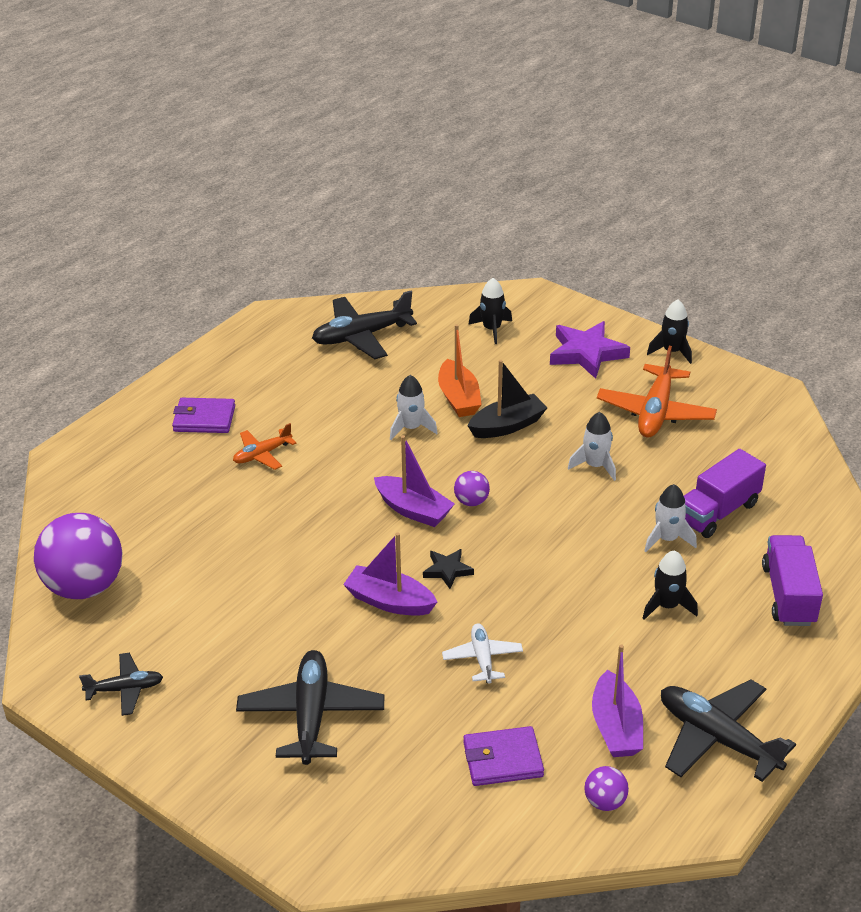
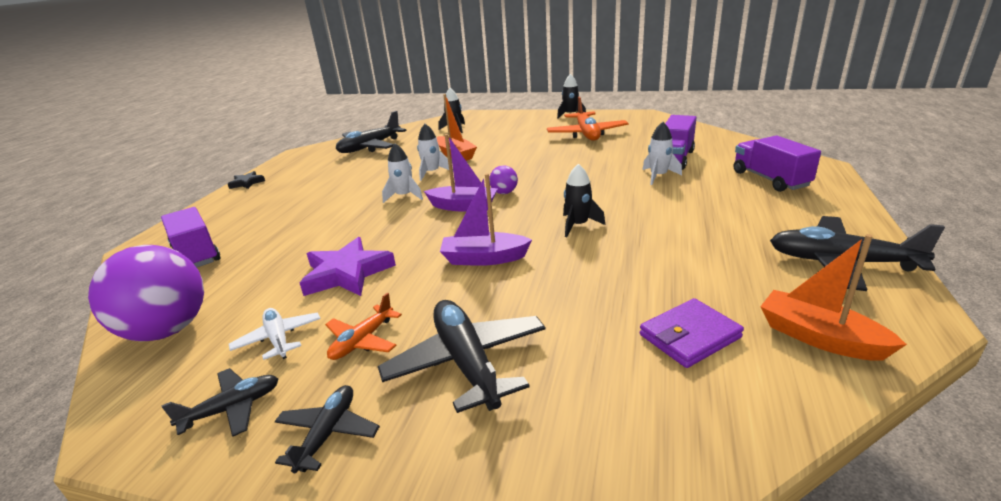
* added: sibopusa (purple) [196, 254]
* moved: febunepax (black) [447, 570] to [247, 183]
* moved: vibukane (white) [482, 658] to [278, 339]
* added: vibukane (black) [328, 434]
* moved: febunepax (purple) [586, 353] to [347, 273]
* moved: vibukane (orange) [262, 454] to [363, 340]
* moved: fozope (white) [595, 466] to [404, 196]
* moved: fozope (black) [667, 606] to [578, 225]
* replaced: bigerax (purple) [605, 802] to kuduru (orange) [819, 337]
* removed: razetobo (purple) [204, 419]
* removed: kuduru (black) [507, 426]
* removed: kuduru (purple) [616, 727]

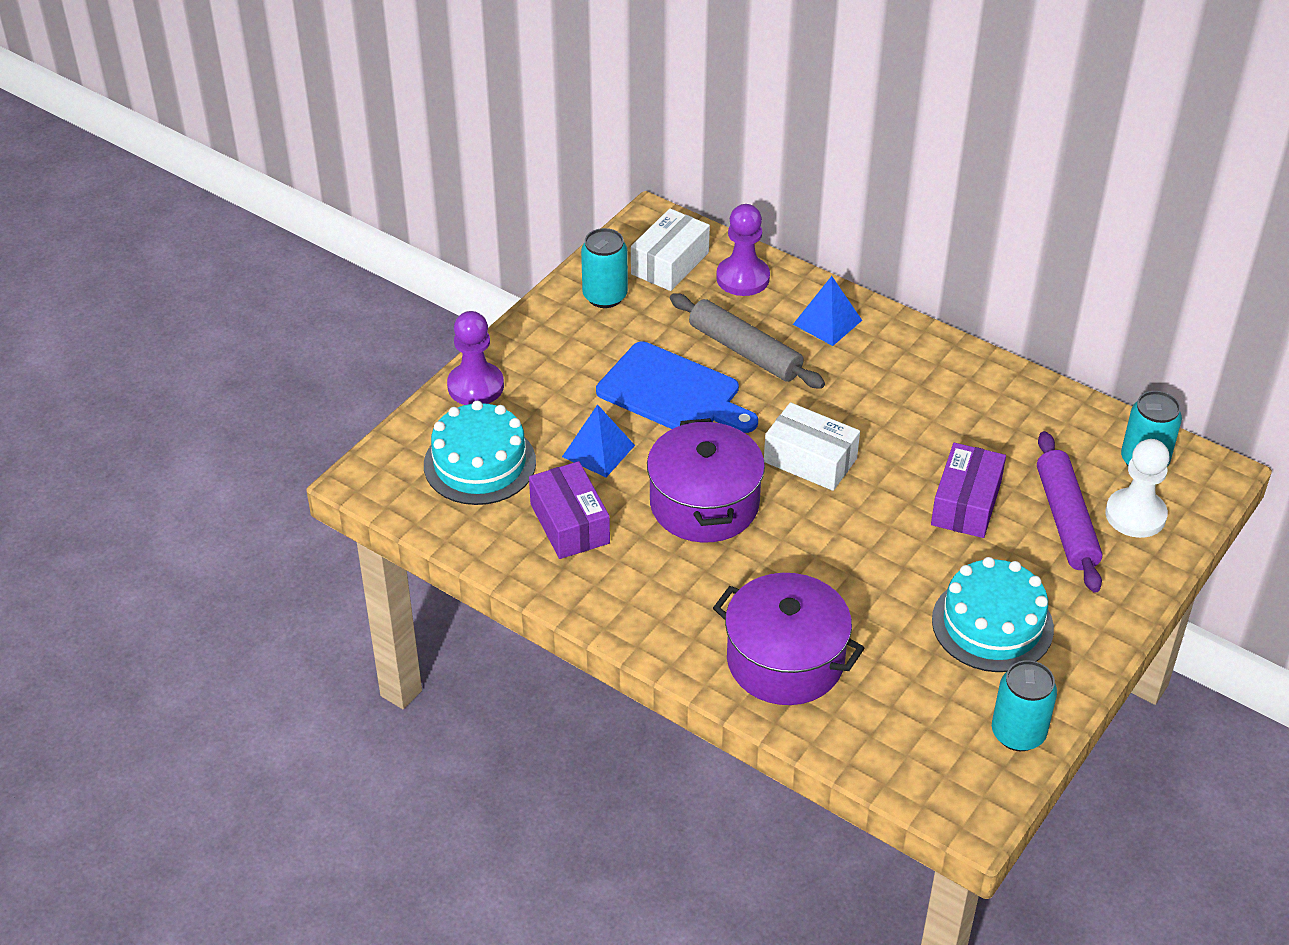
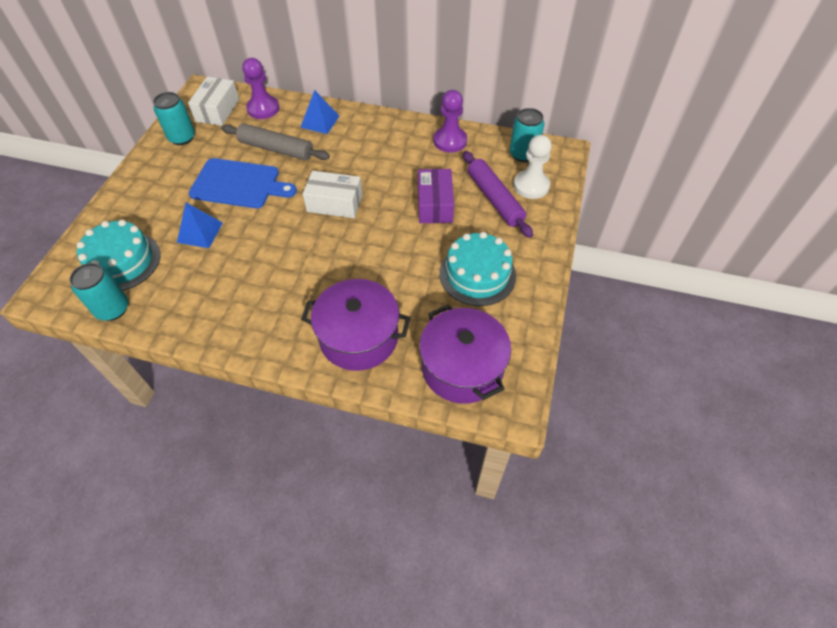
* moved: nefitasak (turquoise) [1018, 733] to [113, 309]
* moved: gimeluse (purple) [704, 504] to [462, 367]
* moved: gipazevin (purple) [475, 386] to [450, 141]
* removed: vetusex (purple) [569, 523]

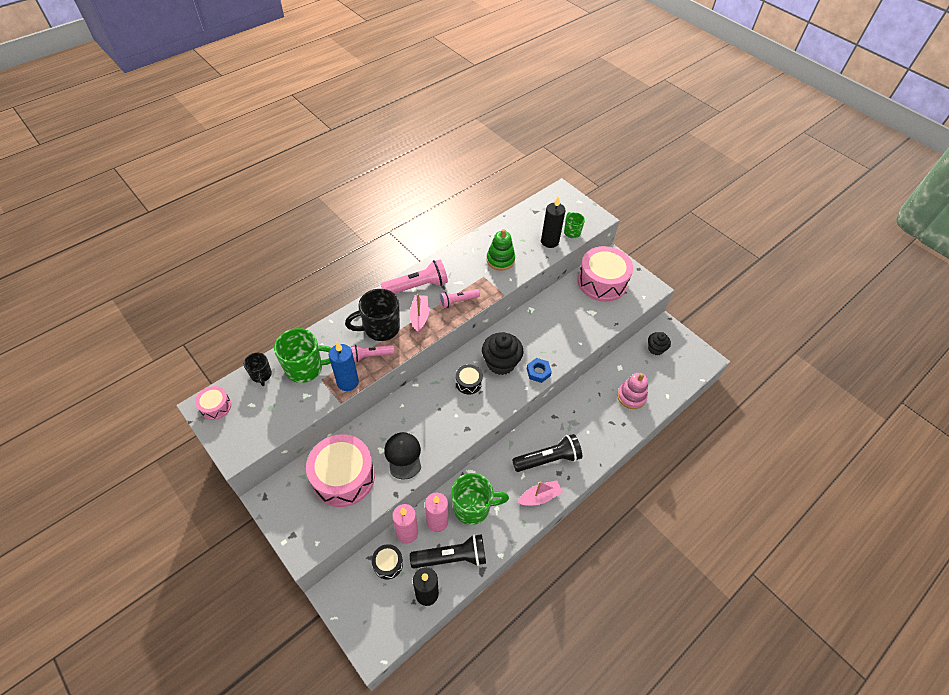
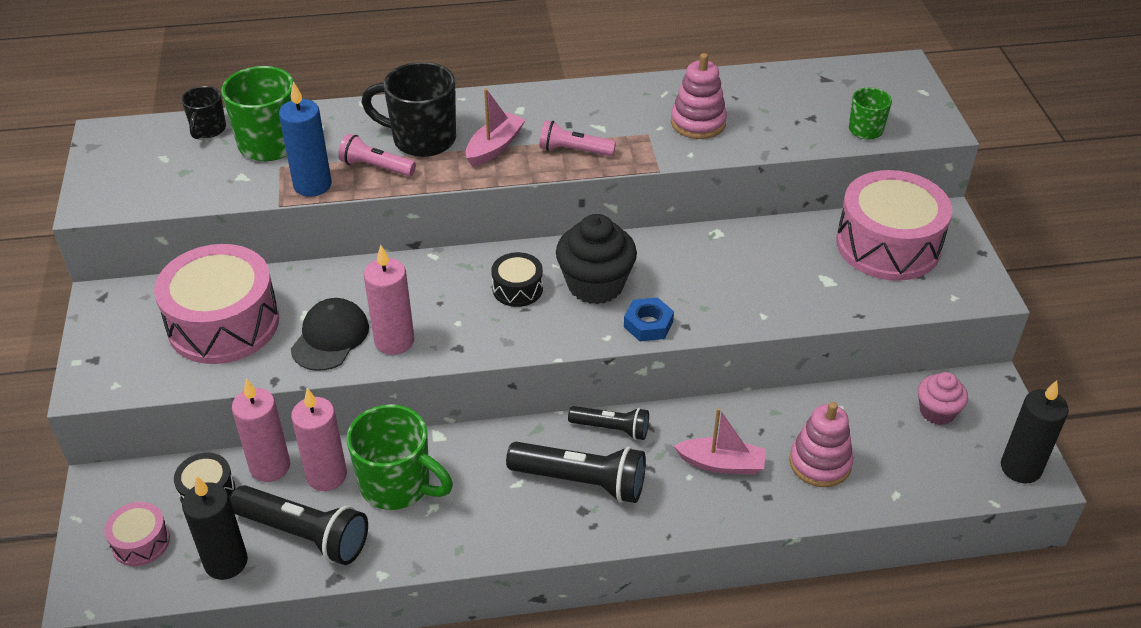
* moved: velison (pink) [216, 406] to [141, 542]
* added: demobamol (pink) [394, 341]
* added: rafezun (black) [611, 429]
* recoloured: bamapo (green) [500, 260] to bamapo (pink) [698, 123]
* moved: kuduru (pink) [539, 497] to [721, 464]
* recoloured: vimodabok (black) [655, 349] to vimodabok (pink) [937, 412]
* moved: demobamol (black) [549, 241] to [1020, 468]
* removed: rafezun (pink) [417, 286]

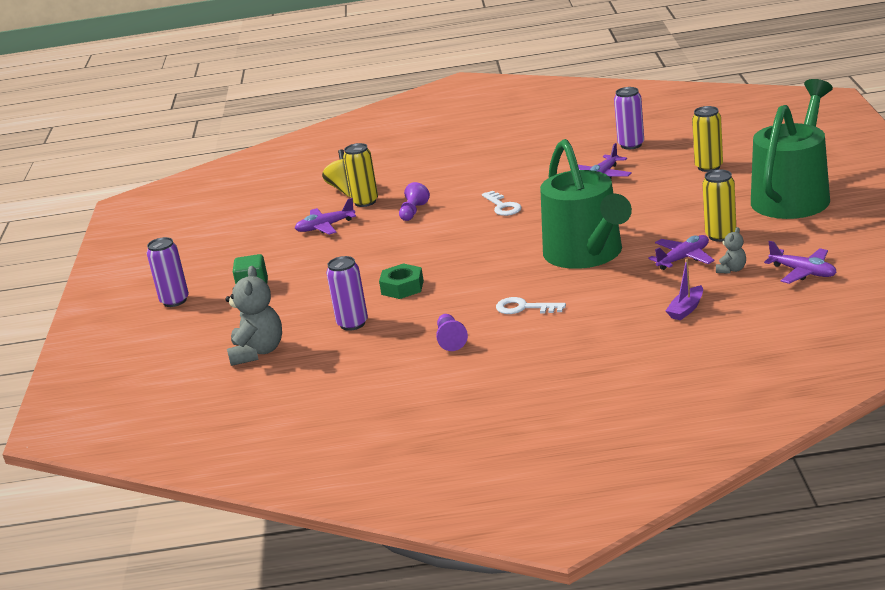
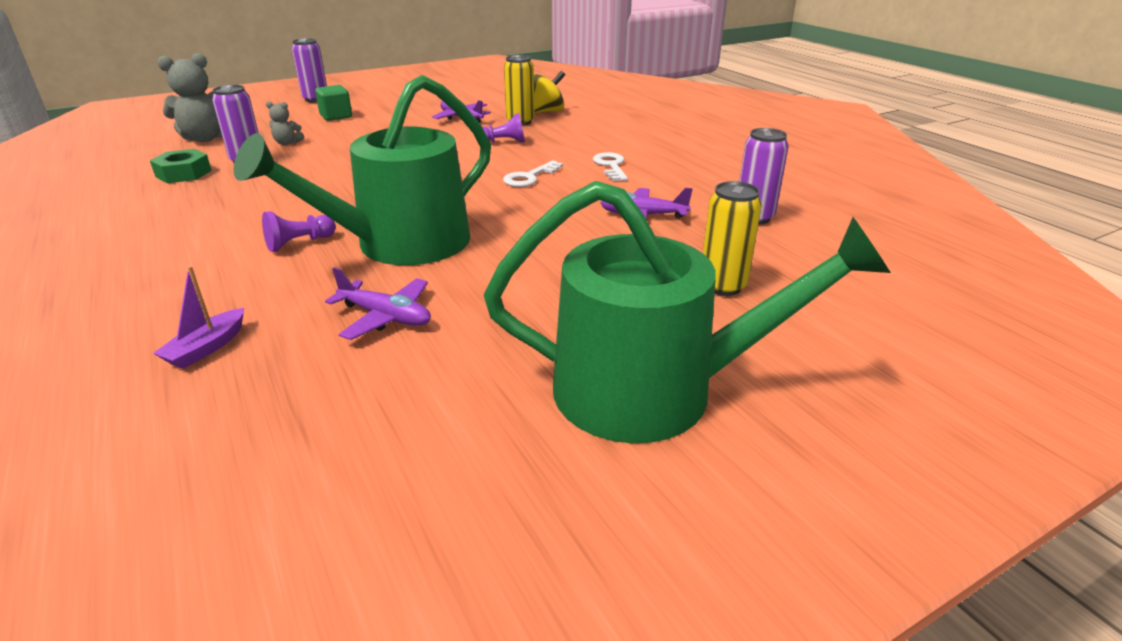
* moved: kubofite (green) [402, 287] to [183, 173]
* turned: kuduru (purple) [686, 309] = [207, 348] 75 degrees counterclockwise
* moved: gipazevin (purple) [450, 340] to [299, 243]
* moved: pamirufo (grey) [731, 270] to [287, 143]
* moved: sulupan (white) [524, 308] to [611, 166]
* removed: nefitasak (yellow) [720, 236]
* removed: vibukane (purple) [803, 272]

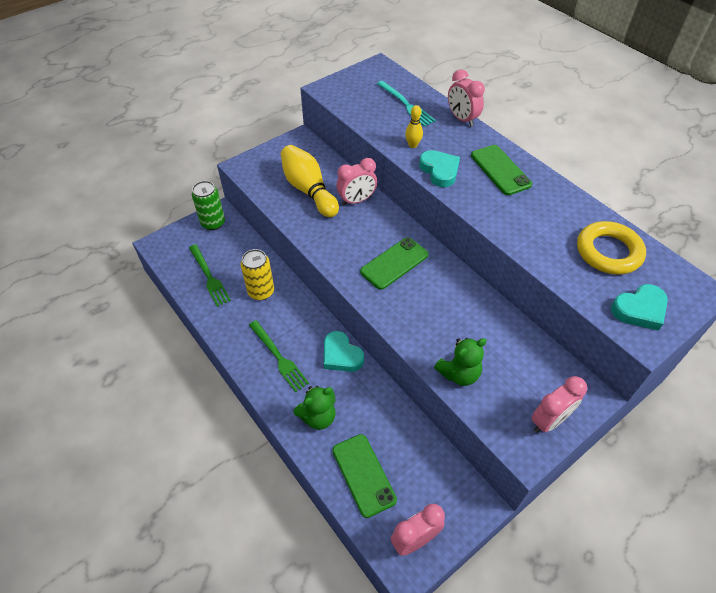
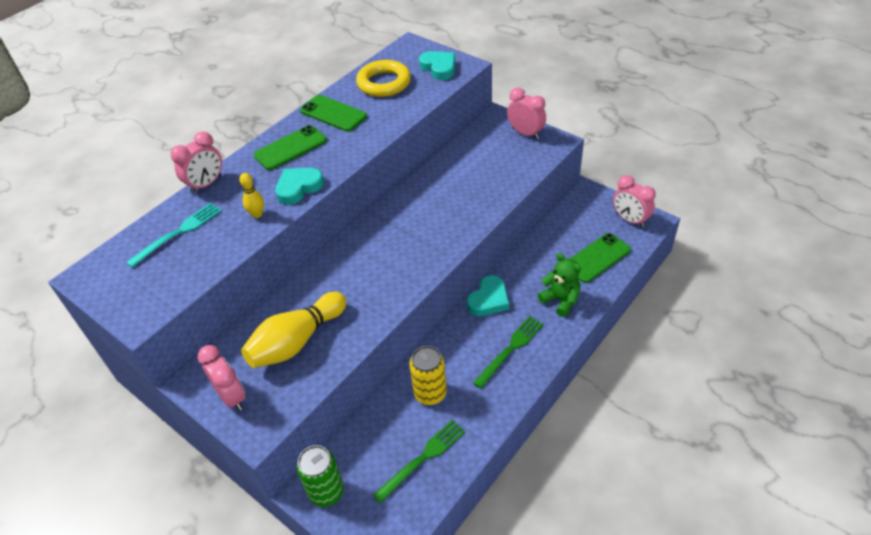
* moved: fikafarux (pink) [356, 200] to [232, 396]
* moved: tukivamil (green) [394, 263] to [333, 114]
* removed: pamirufo (green) [459, 373]

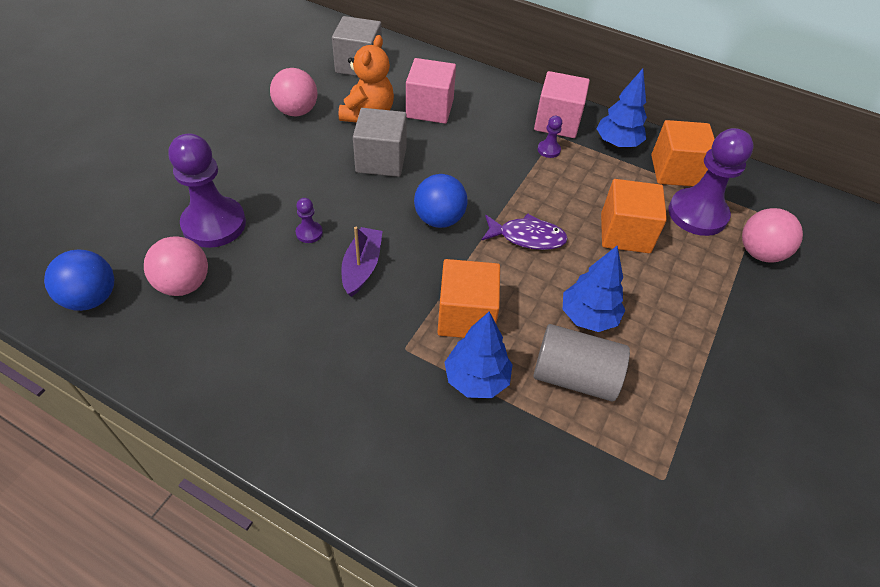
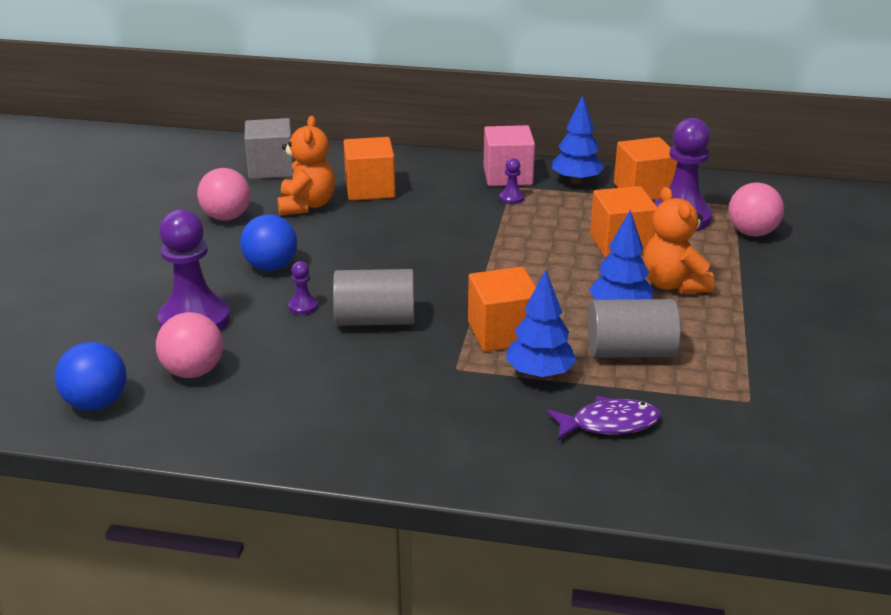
* moved: bigerax (blue) [439, 219] to [271, 267]
* replaced: kuduru (purple) [362, 267] to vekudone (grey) [375, 320]
* recoloured: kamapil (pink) [429, 108] to kamapil (orange) [370, 189]
* moved: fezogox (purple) [527, 237] to [609, 424]
* added: pamirufo (orange) [673, 284]
* removed: kamapil (grey) [381, 160]

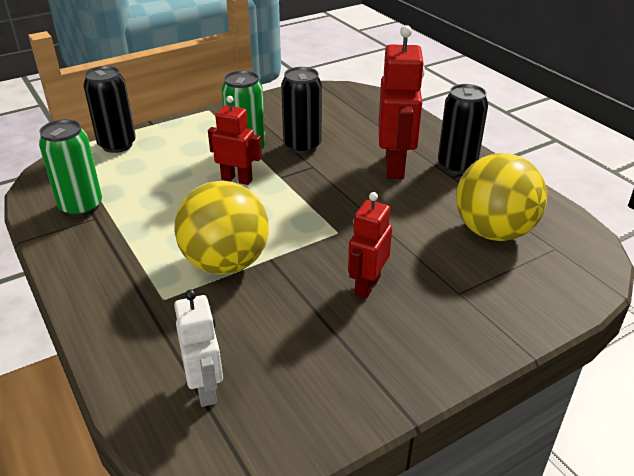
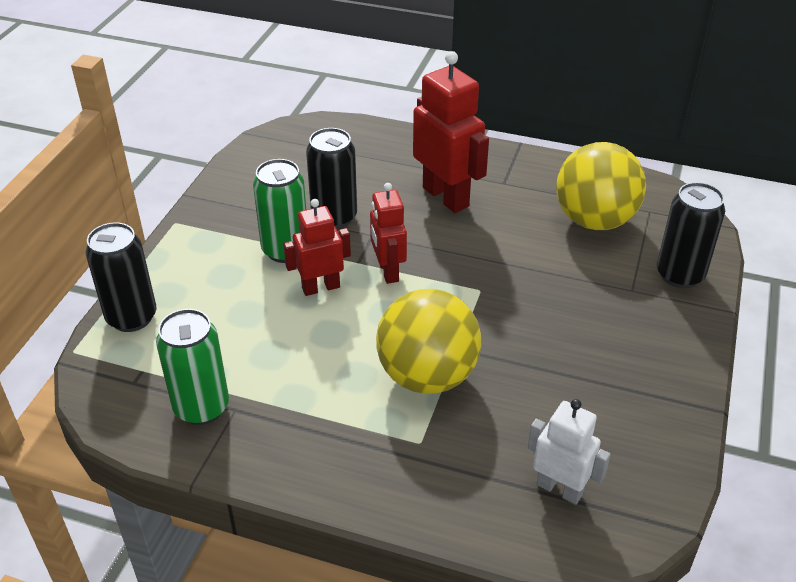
* moved: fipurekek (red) [367, 285] to [388, 271]
* moved: nefitasak (black) [456, 166] to [680, 275]

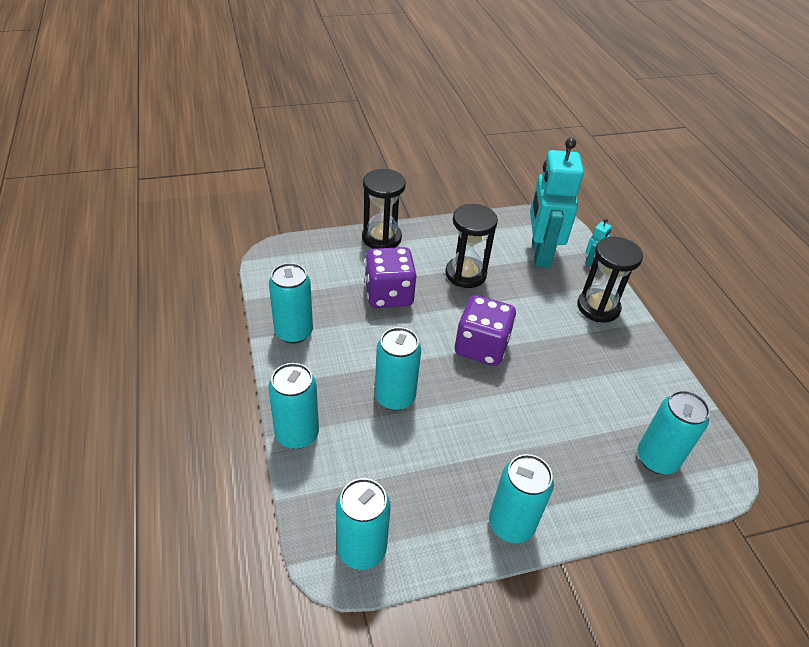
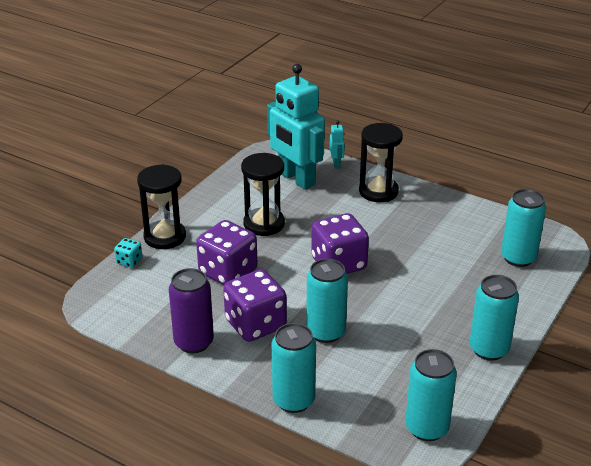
* added: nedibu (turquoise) [129, 261]
* recoloured: nefitasak (turquoise) [294, 332] to nefitasak (purple) [194, 342]
* added: nedibu (purple) [255, 324]

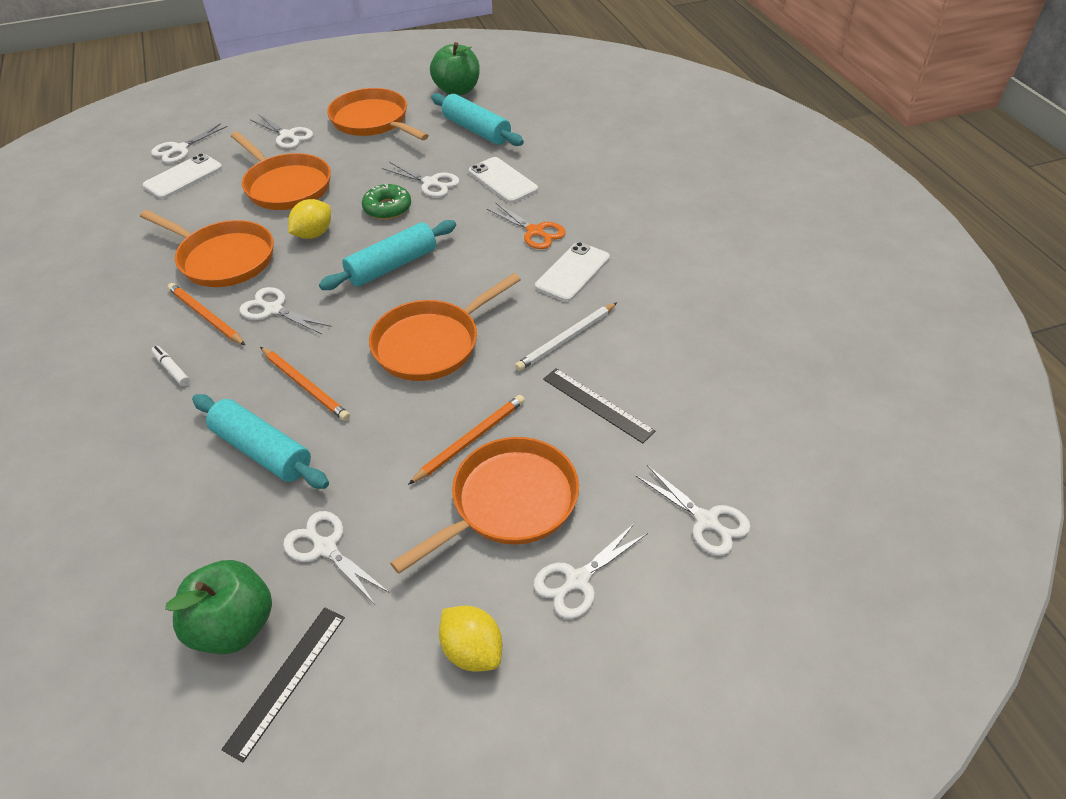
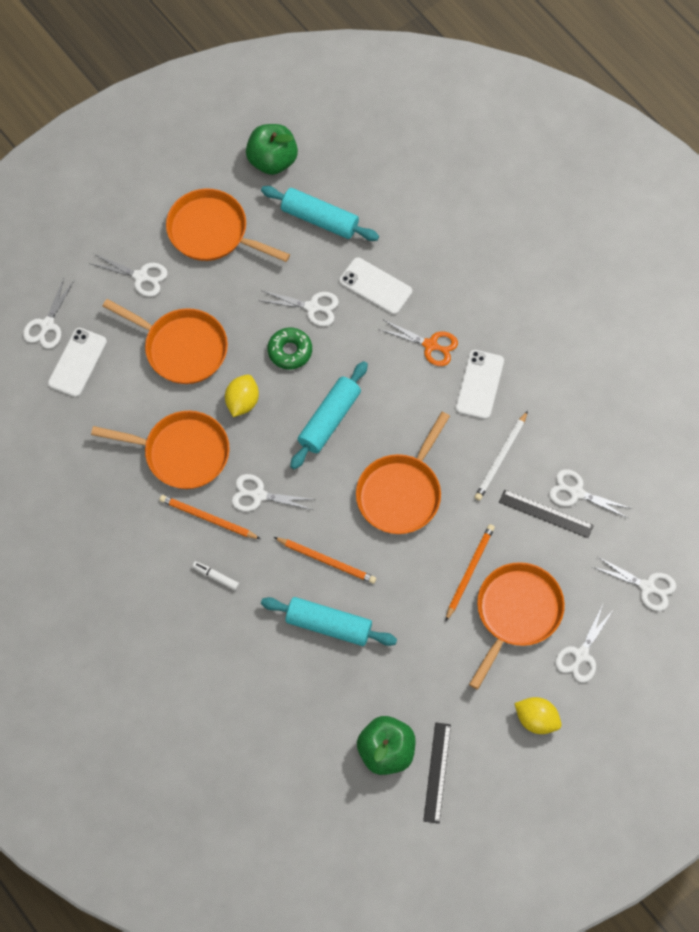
* moved: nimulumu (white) [325, 548] to [576, 493]

